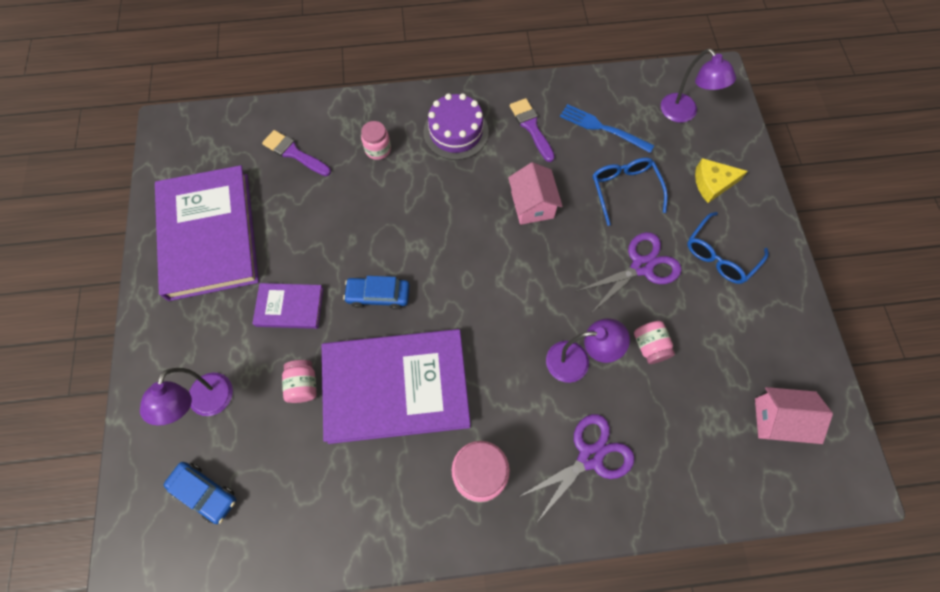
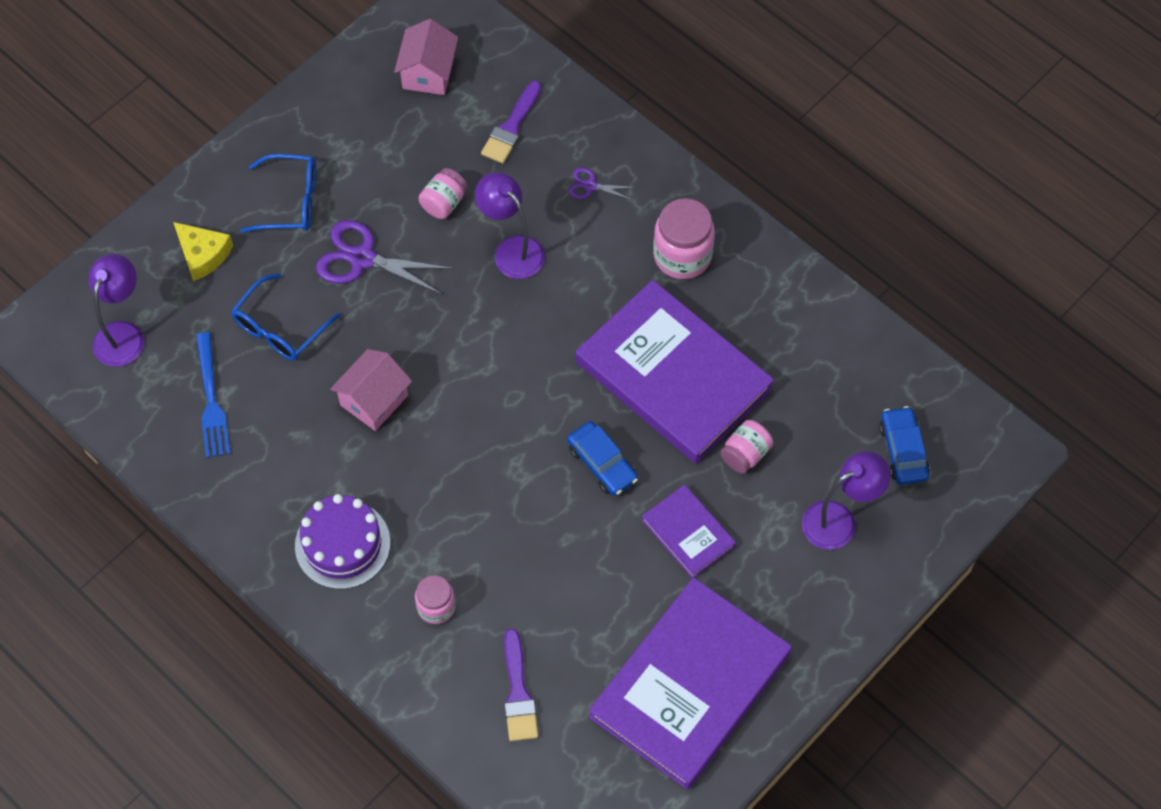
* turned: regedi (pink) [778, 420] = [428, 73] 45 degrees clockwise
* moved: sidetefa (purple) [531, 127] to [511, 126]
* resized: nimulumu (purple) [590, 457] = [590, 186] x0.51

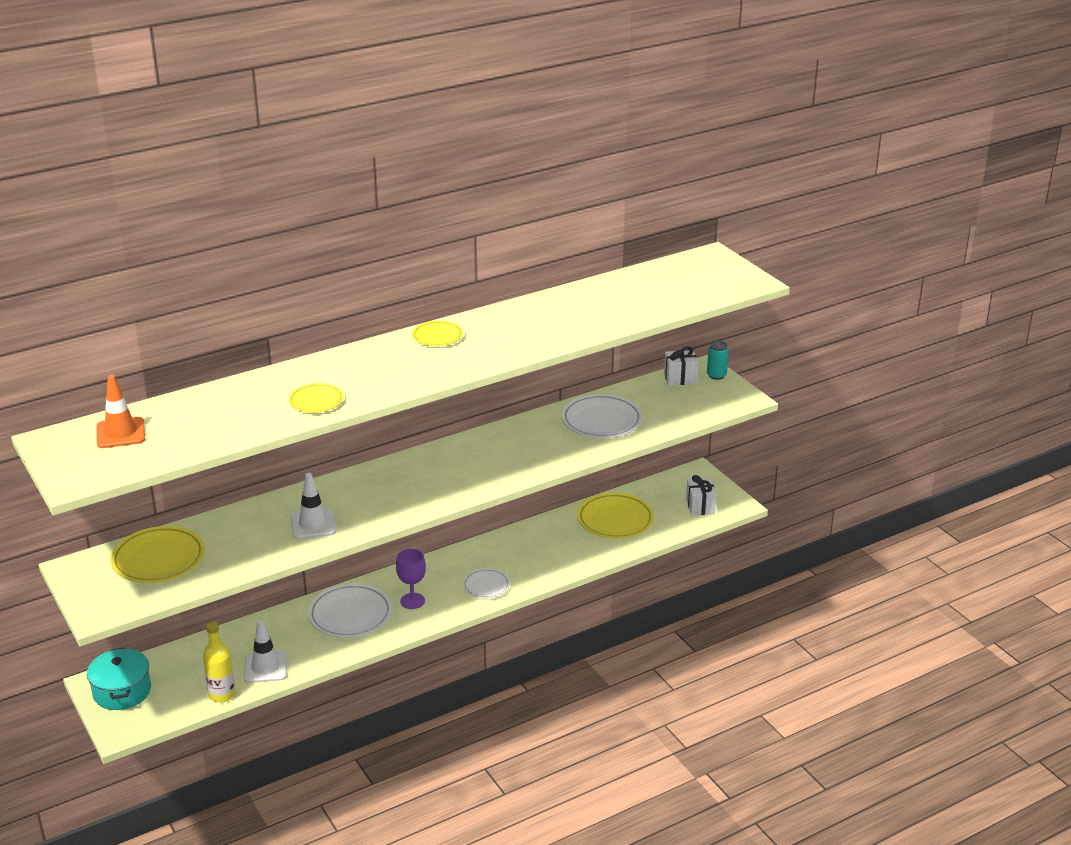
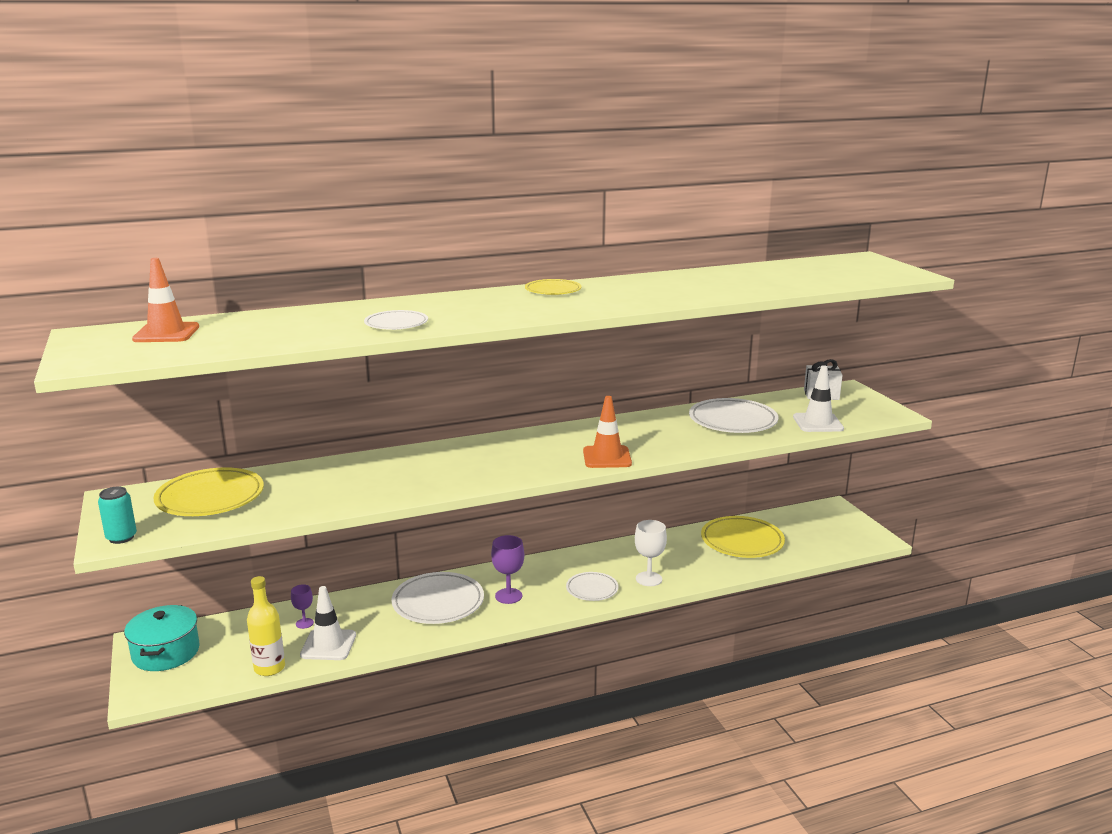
* moved: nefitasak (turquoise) [716, 375] to [121, 537]
* added: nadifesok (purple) [304, 623]
* recoloured: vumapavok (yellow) [316, 401] to vumapavok (white) [396, 324]
* added: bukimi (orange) [607, 457]
* added: nadifesok (white) [648, 579]
* moved: bukimi (white) [313, 524] to [818, 423]
* removed: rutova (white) [700, 506]

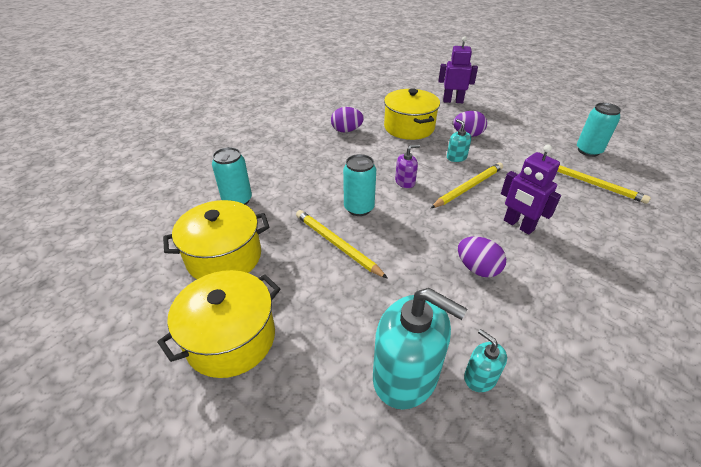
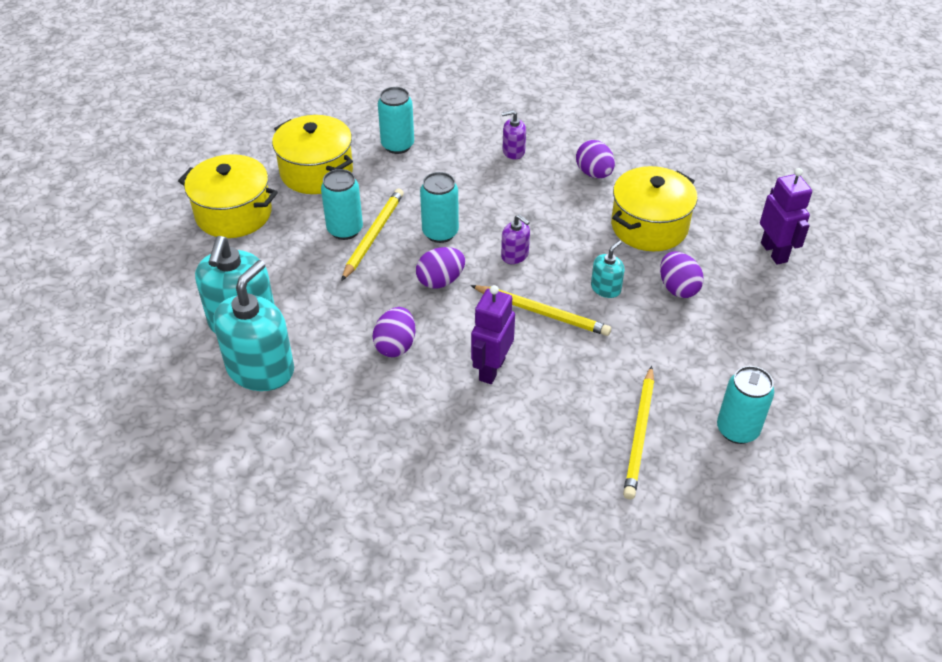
* resized: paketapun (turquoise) [480, 377] = [260, 369] x2.09
* added: nefitasak (turquoise) [345, 230]
* added: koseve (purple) [440, 281]
* added: paketapun (purple) [513, 151]

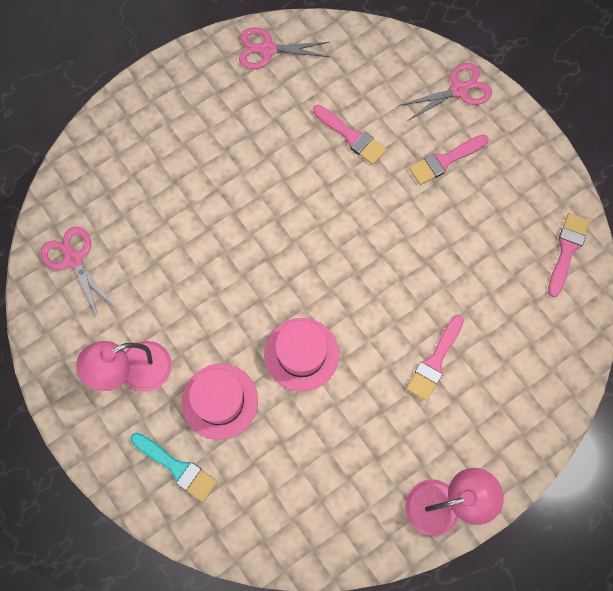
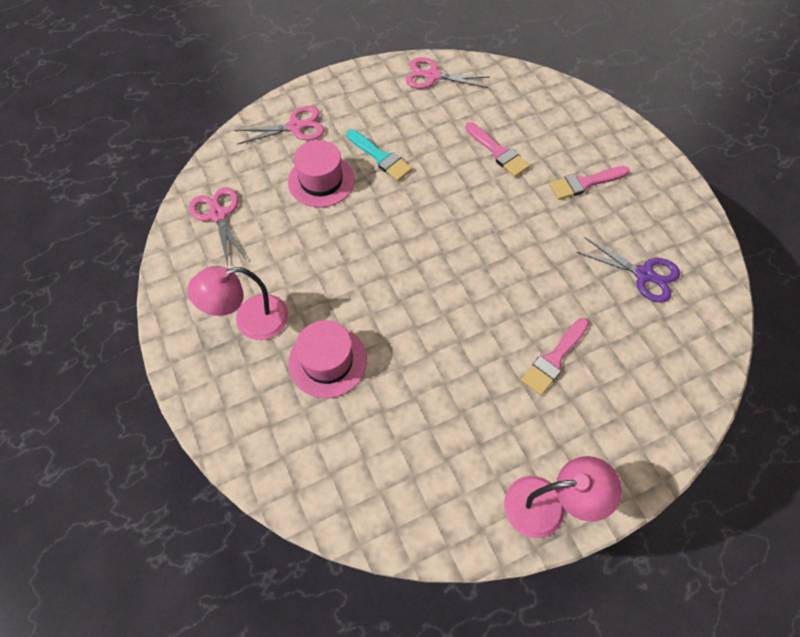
* moved: nimulumu (pink) [458, 90] to [295, 127]
* moved: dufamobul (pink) [301, 354] to [321, 181]
* moved: sidetefa (turquoise) [177, 467] to [380, 157]
* added: nimulumu (purple) [643, 274]
* removed: sidetefa (pink) [567, 250]

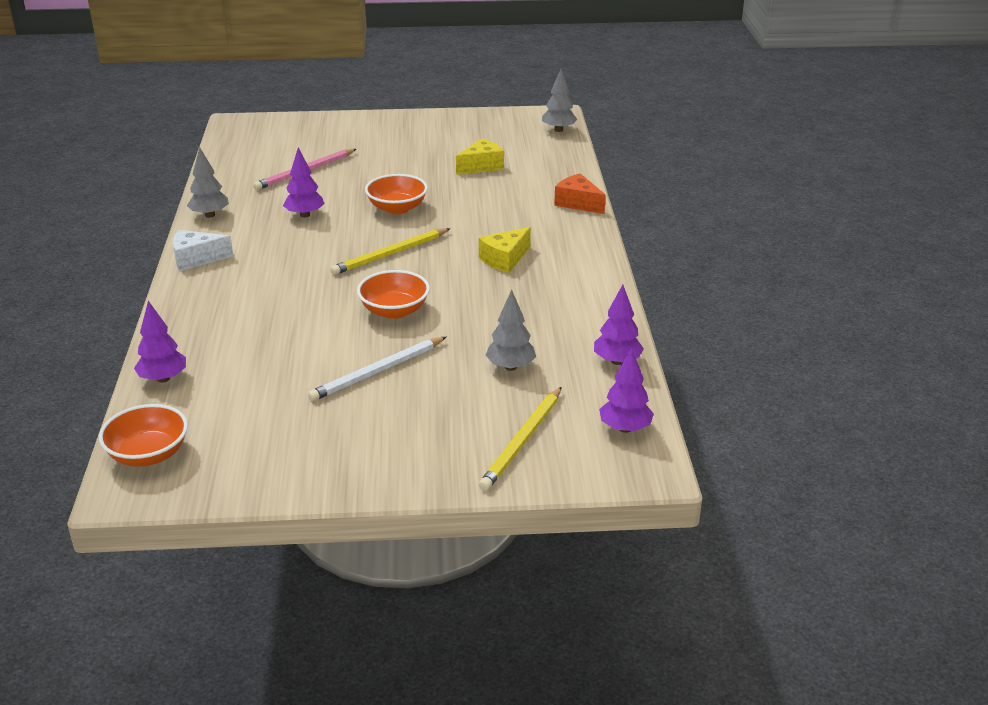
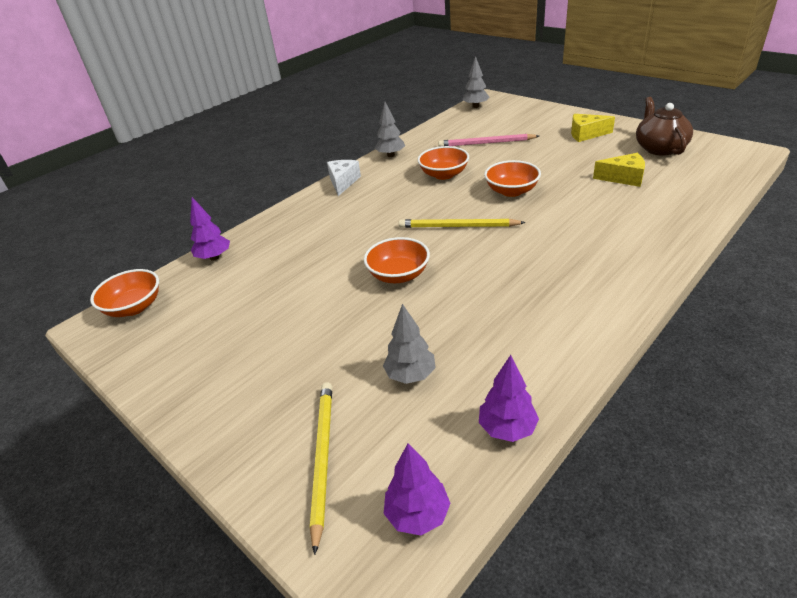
* turned: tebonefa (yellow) [523, 441] = [322, 459] 105 degrees clockwise
* turned: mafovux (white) [196, 259] = [343, 182] 60 degrees clockwise
* replaced: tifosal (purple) [305, 215] to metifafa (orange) [444, 174]
* moved: tifosal (grey) [558, 130] to [475, 106]
* moved: mafovux (yellow) [504, 259] to [586, 134]
* added: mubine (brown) [659, 148]
* removed: tebonefa (white) [378, 371]
* removed: mafovux (orange) [578, 203]

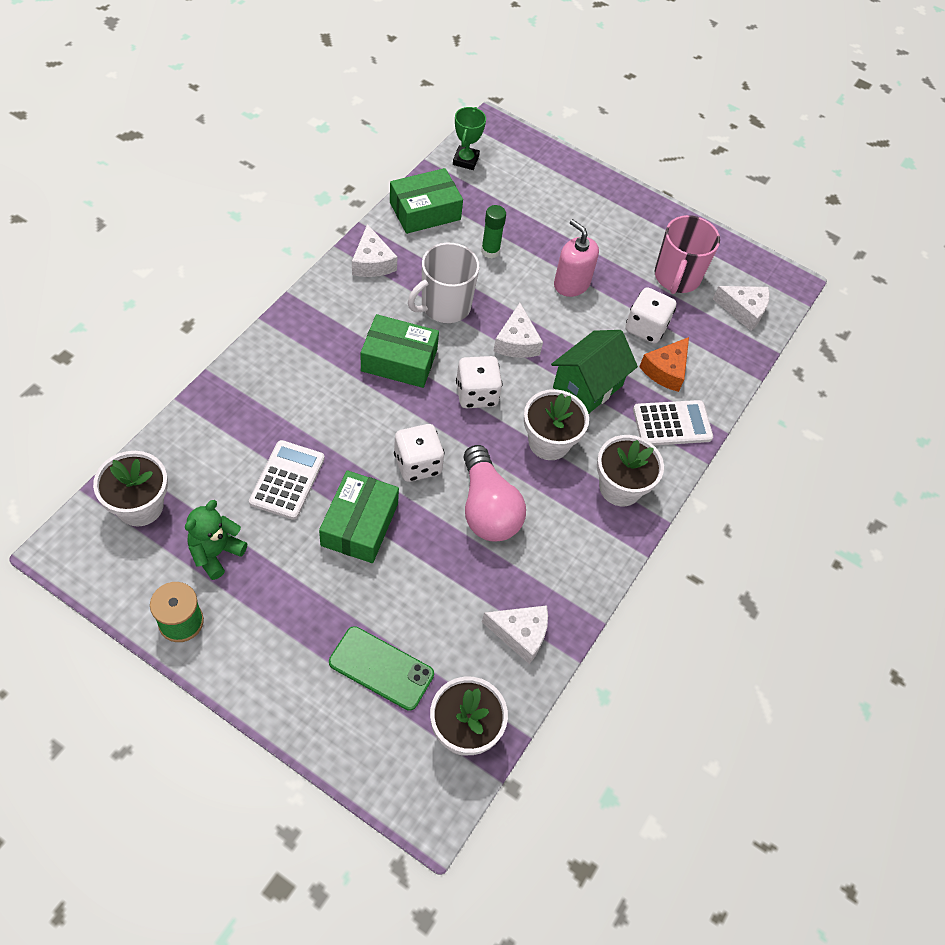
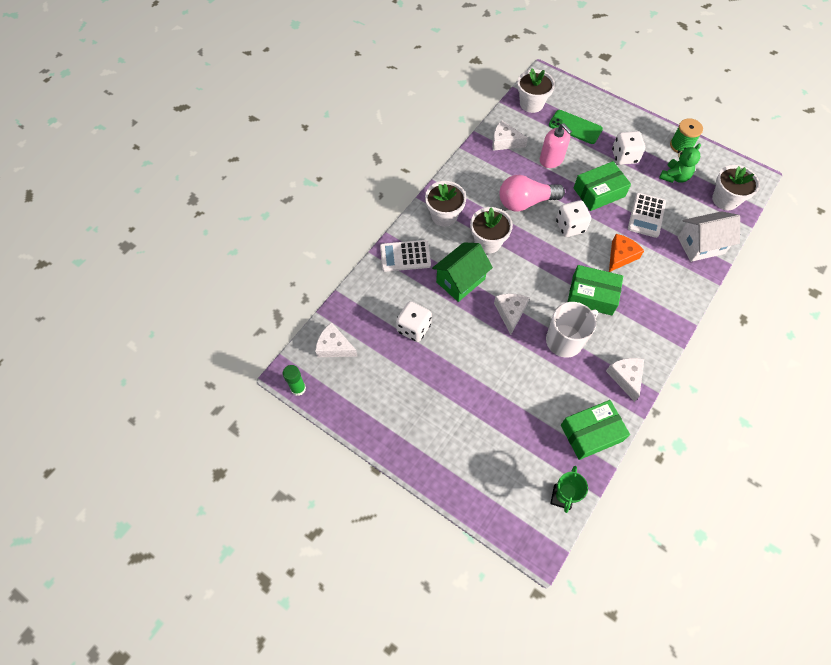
* moved: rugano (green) [490, 251] to [298, 388]
* turned: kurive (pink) [487, 508] = [525, 202] 90 degrees counterclockwise
* moved: paketapun (pink) [571, 284] to [551, 159]
* turned: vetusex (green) [359, 524] = [599, 192] 45 degrees clockwise
* moved: mafovux (orange) [666, 370] to [620, 256]
* moved: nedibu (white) [476, 394] to [624, 156]
* added: regedi (white) [700, 245]
* removed: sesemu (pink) [676, 277]

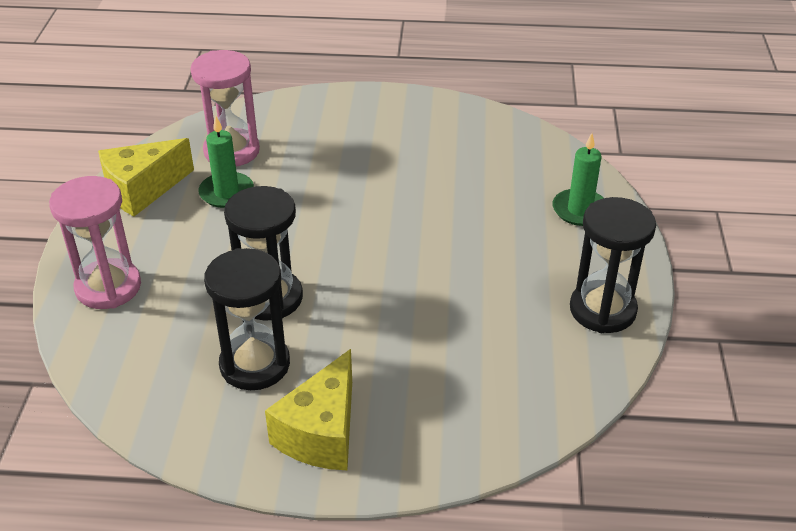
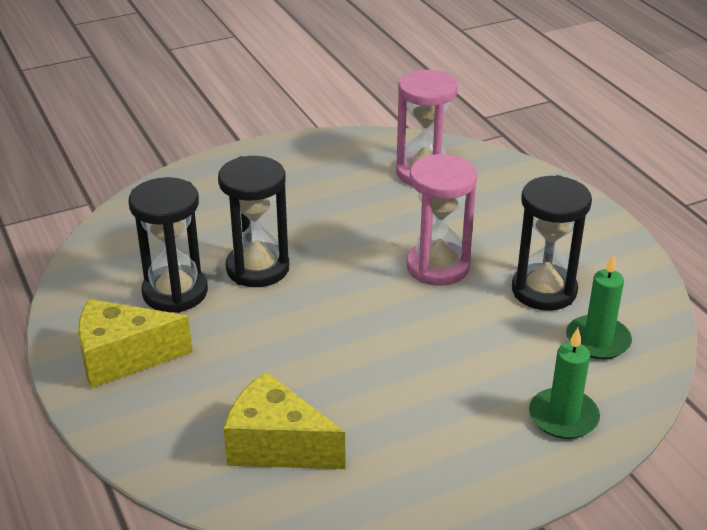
* moved: mafovux (yellow) [142, 190] to [276, 446]
* moved: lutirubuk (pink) [108, 287] to [438, 267]
* moved: lutirubuk (black) [602, 310] to [544, 290]
* moved: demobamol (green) [226, 192] to [598, 340]

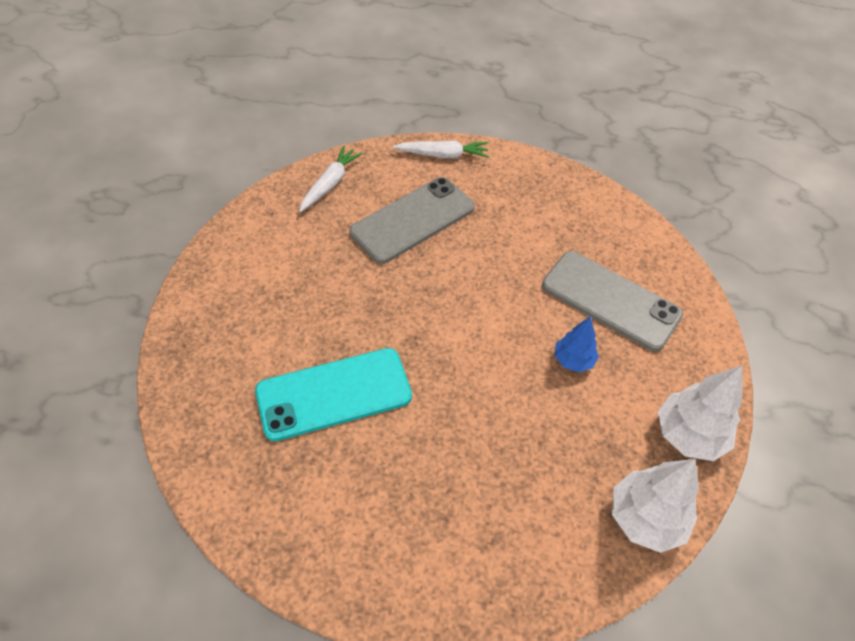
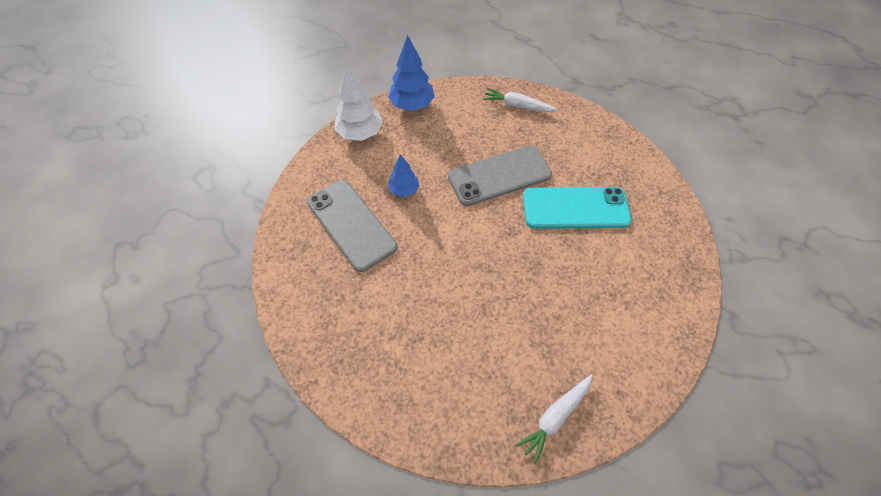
* recoloured: tifosal (white) [645, 518] to tifosal (blue) [412, 105]
* moved: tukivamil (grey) [412, 220] to [499, 176]
* moved: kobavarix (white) [442, 155] to [517, 106]

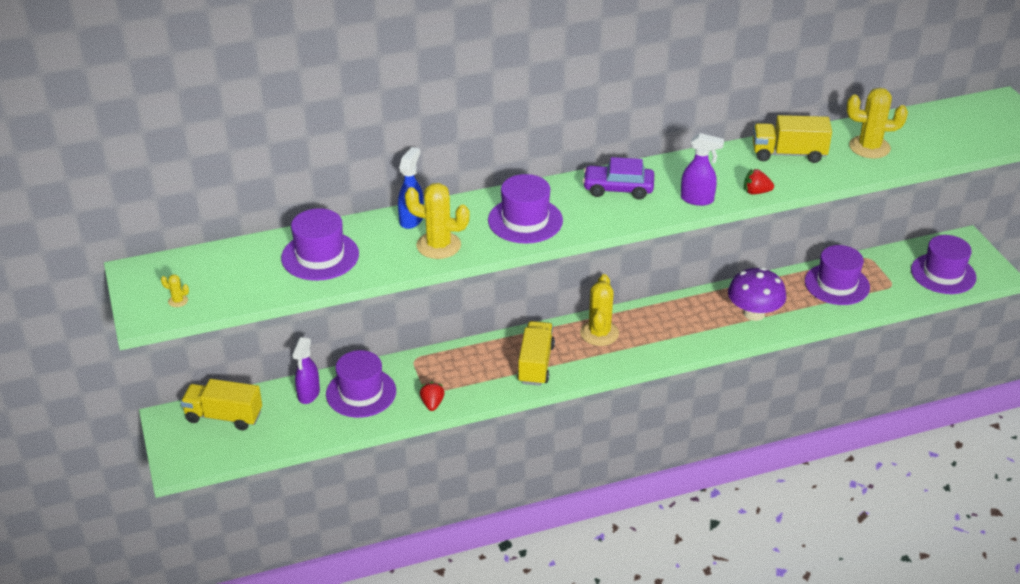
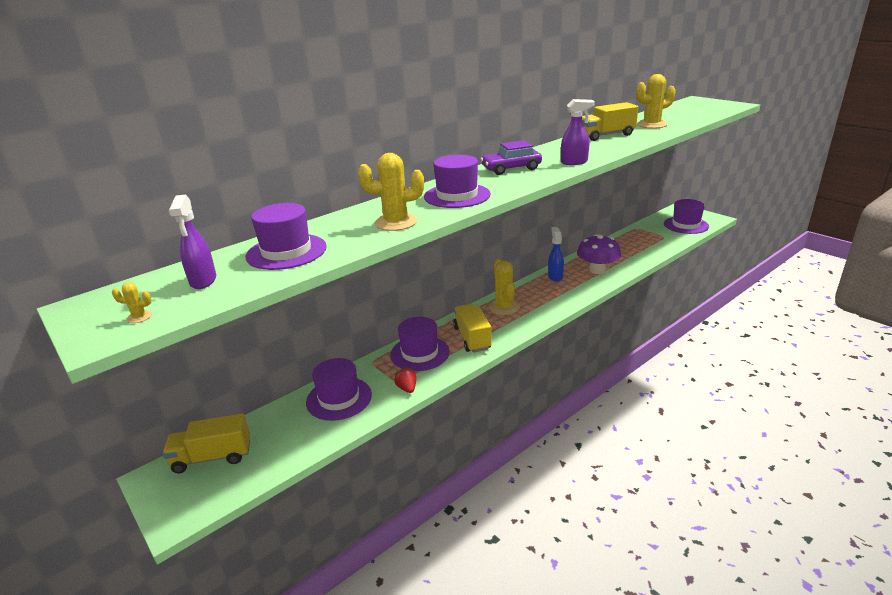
* moved: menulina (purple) [308, 394] to [203, 281]
* moved: dufamobul (purple) [837, 284] to [419, 353]
* moved: menulina (blue) [411, 219] to [555, 276]
* removed: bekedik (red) [756, 192]

